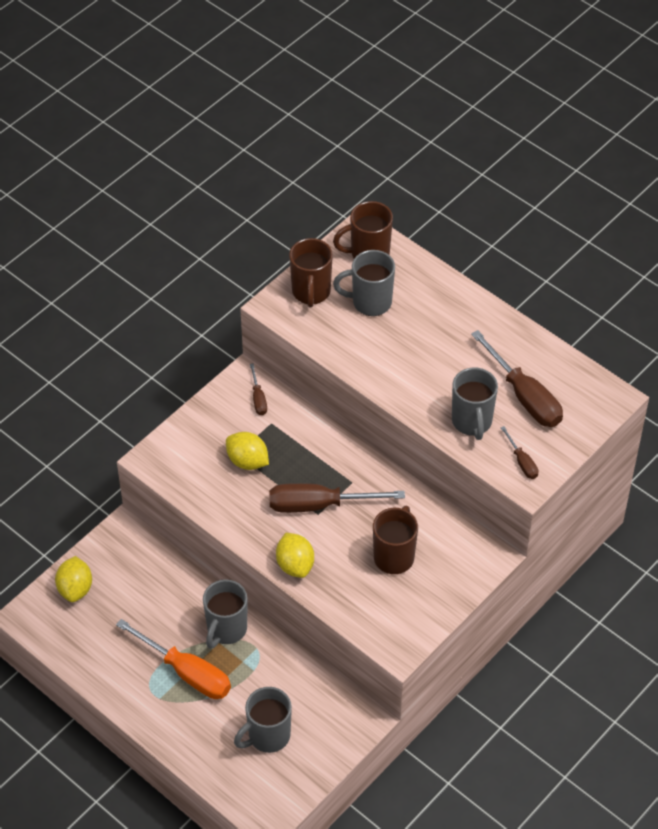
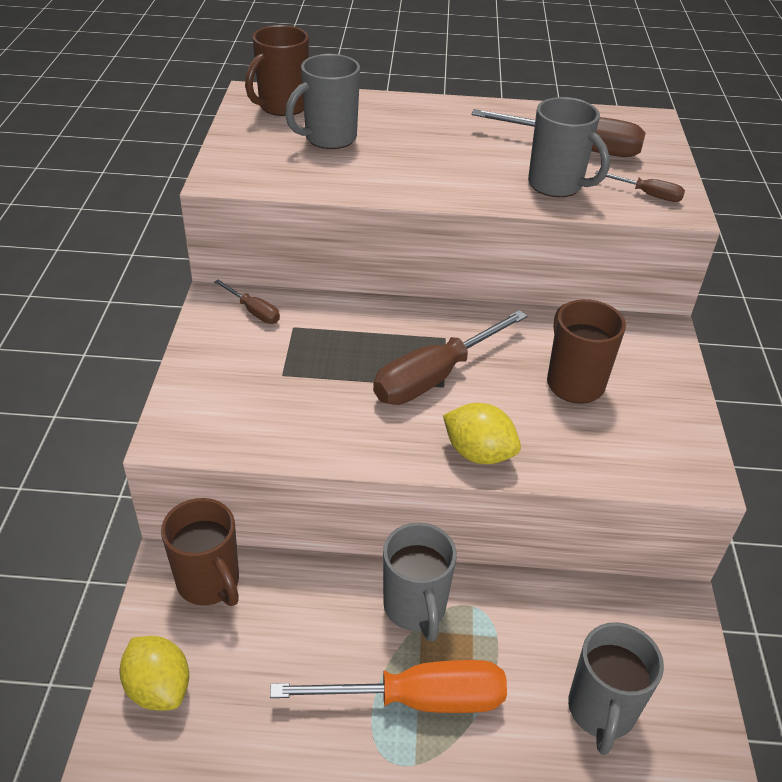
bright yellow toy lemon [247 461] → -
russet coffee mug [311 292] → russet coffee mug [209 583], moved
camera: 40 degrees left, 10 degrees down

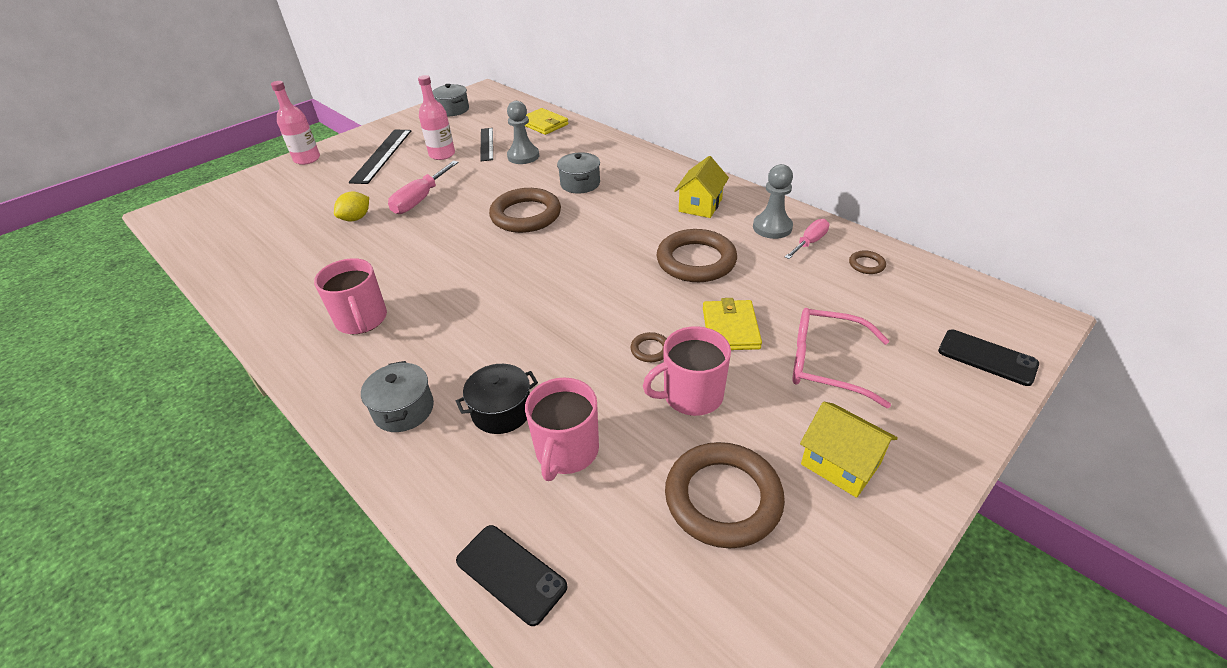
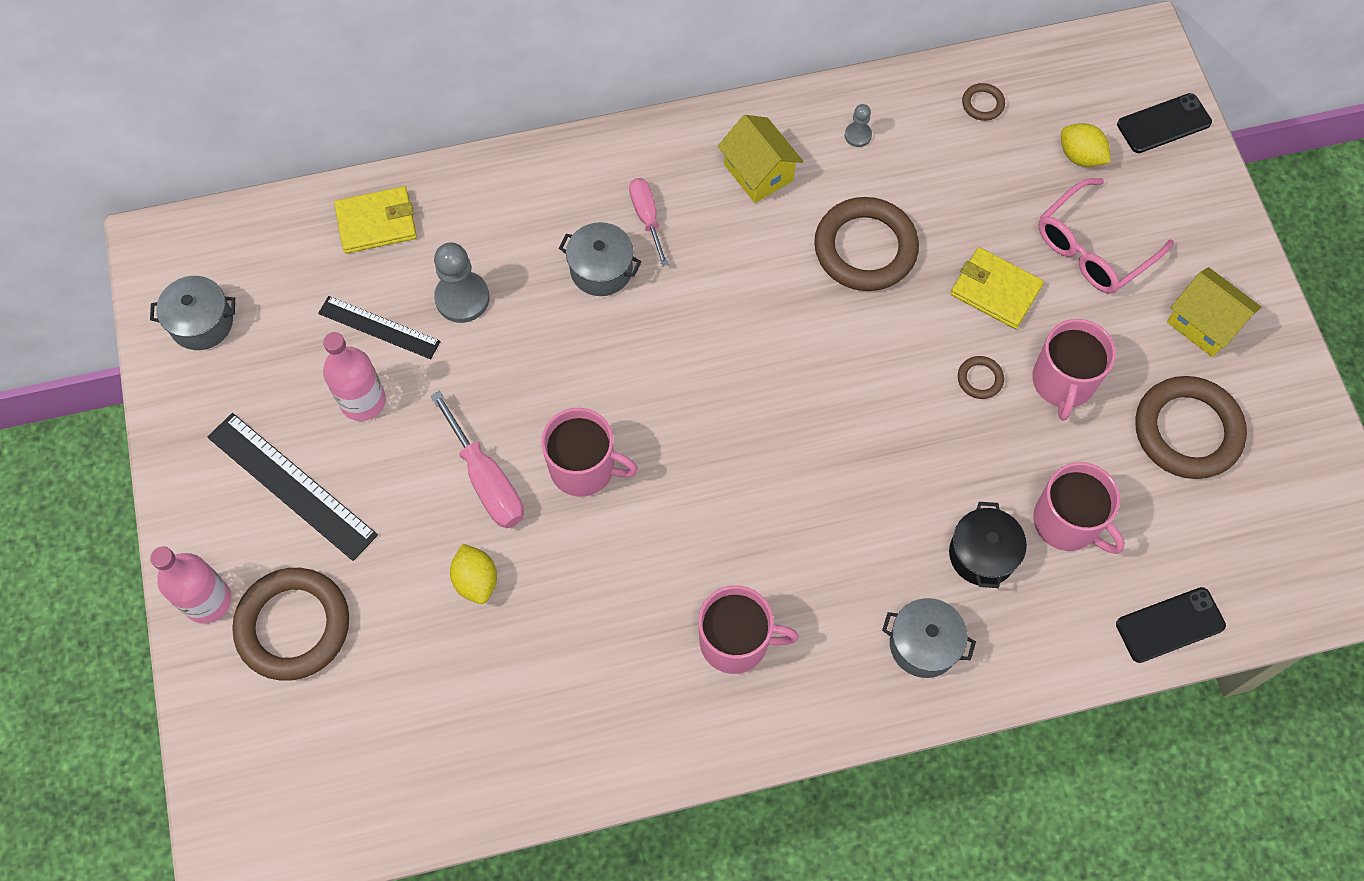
- → pink coffee mug [584 468]
- → bright yellow toy lemon [1080 156]
russet hoop [526 215] → russet hoop [293 626], moved
pink flat screwdriver [809 242] → pink flat screwdriver [647 217], moved
bright yellow toy house [840 464] → bright yellow toy house [1204 323], 60 degrees clockwise
grey pawn [772 227] → grey pawn [858 135], x0.53
camera: 60 degrees left, 25 degrees up

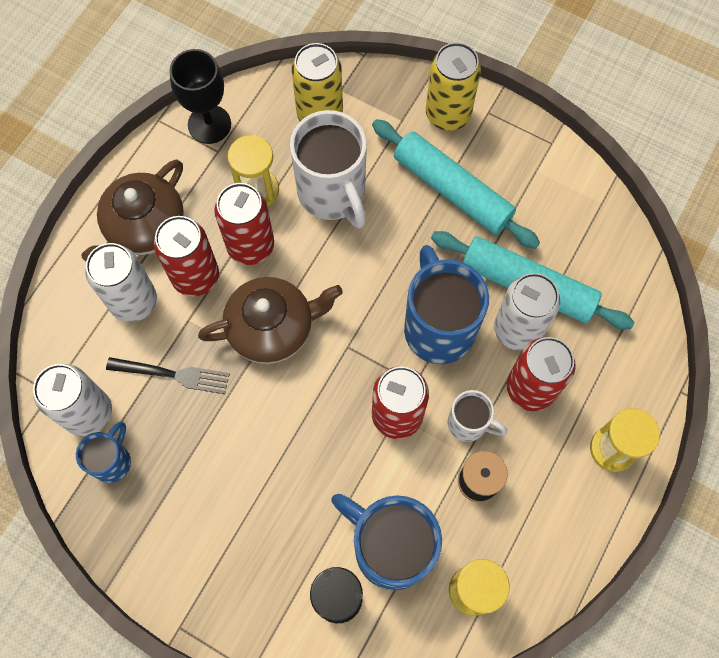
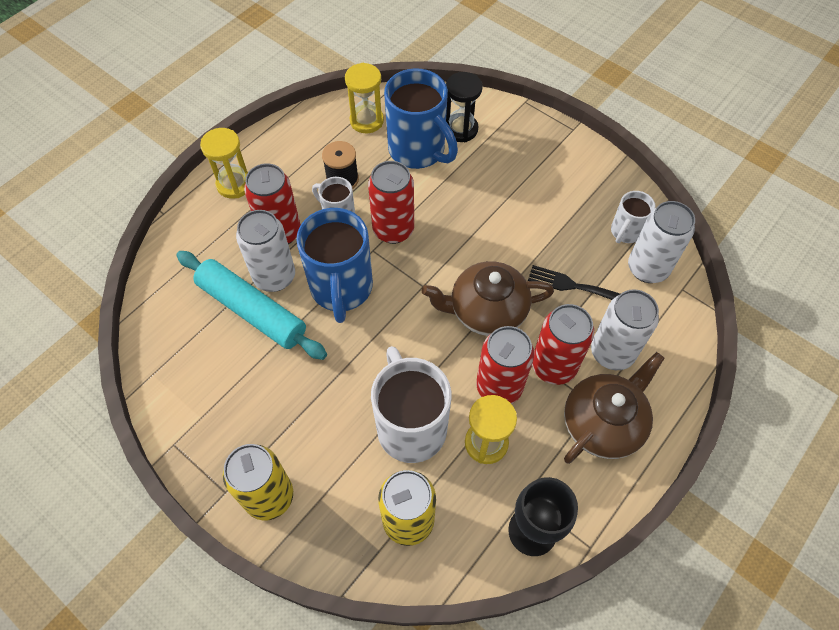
aqua pastry roller [452 190] → -
blue coffee mug [112 461] → snow-white coffee mug [625 232]
camera: 170 degrees left, 10 degrees down

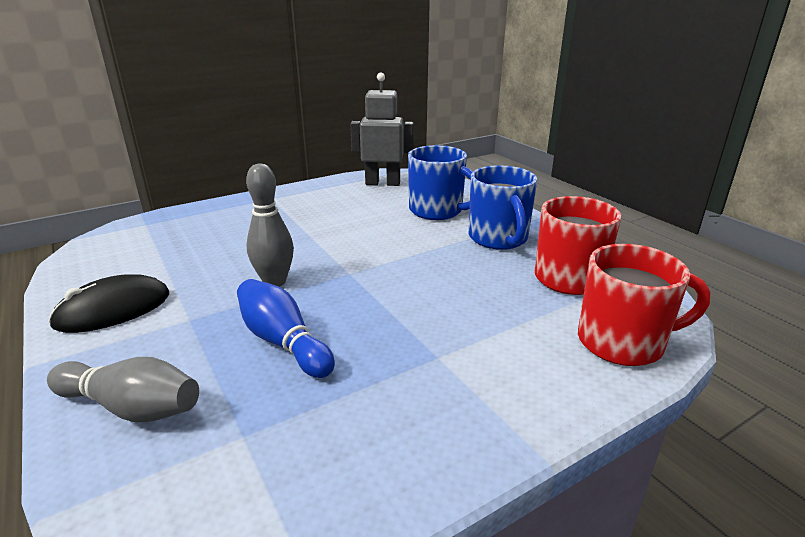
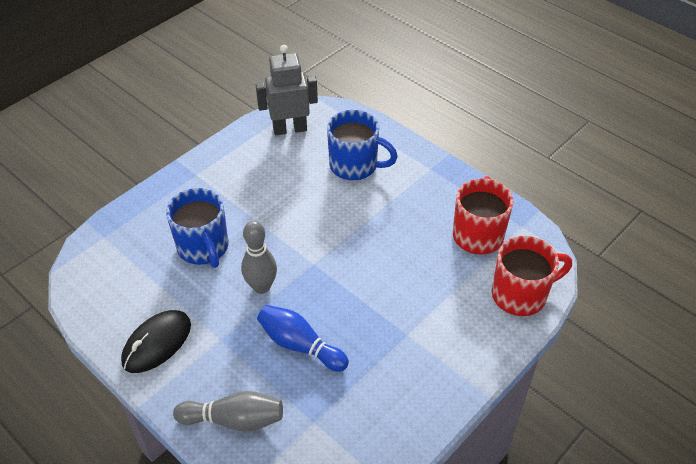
blue coffee mug [498 239] → blue coffee mug [203 248], moved
camera: 15 degrees left, 20 degrees up

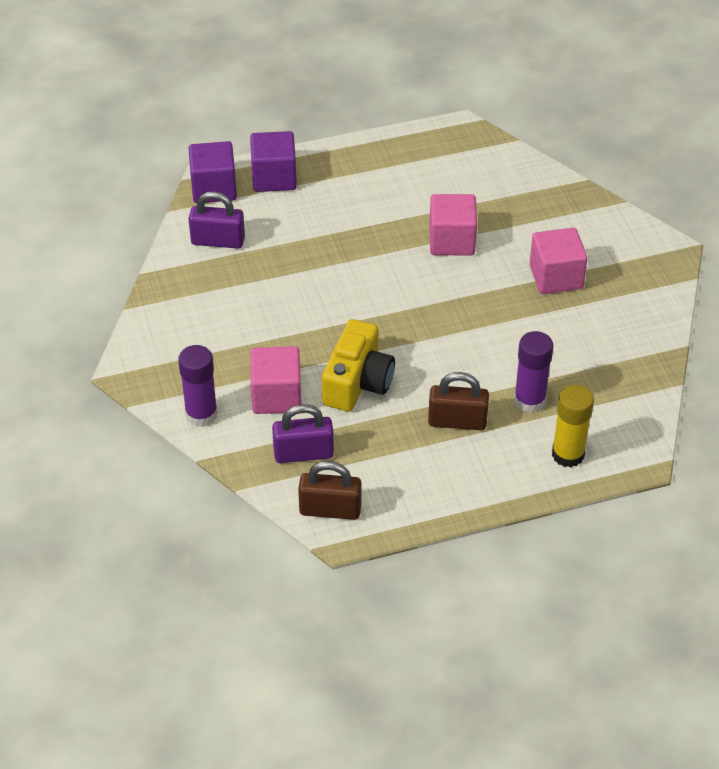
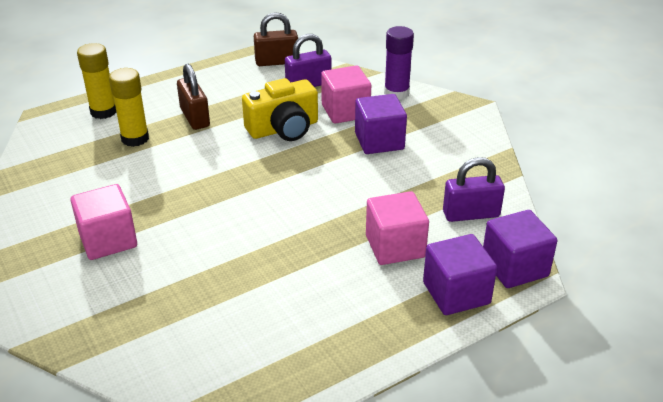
- → royal purple solid cube [379 141]
pink solid cube [452 241] → pink solid cube [395 246], moved
royal purple stick of glue [529 401] → bright yellow stick of glue [135 138]
bright yellow compact camera [357 382] → bright yellow compact camera [283 129], 120 degrees counterclockwise
russet lock [457 421] → russet lock [195 117], 75 degrees clockwise
camera: 165 degrees right, 10 degrees down

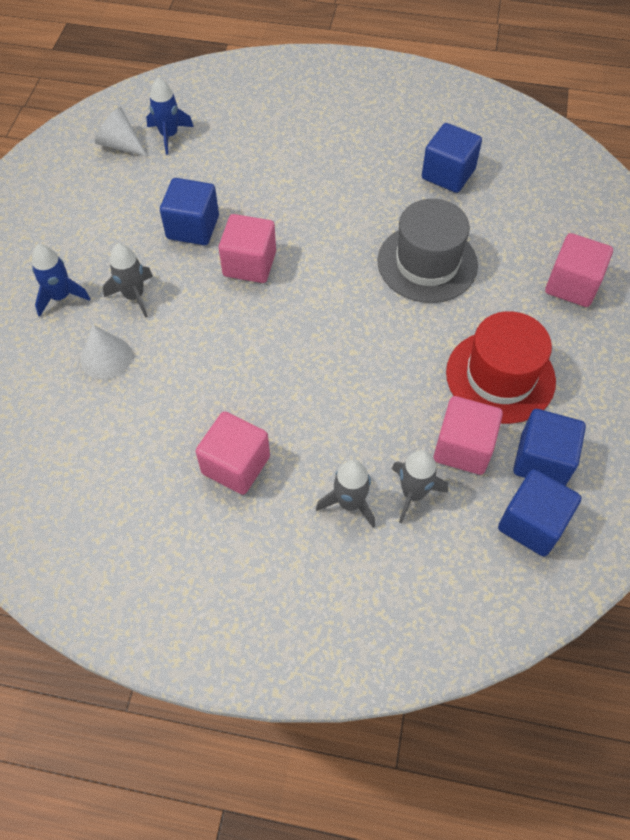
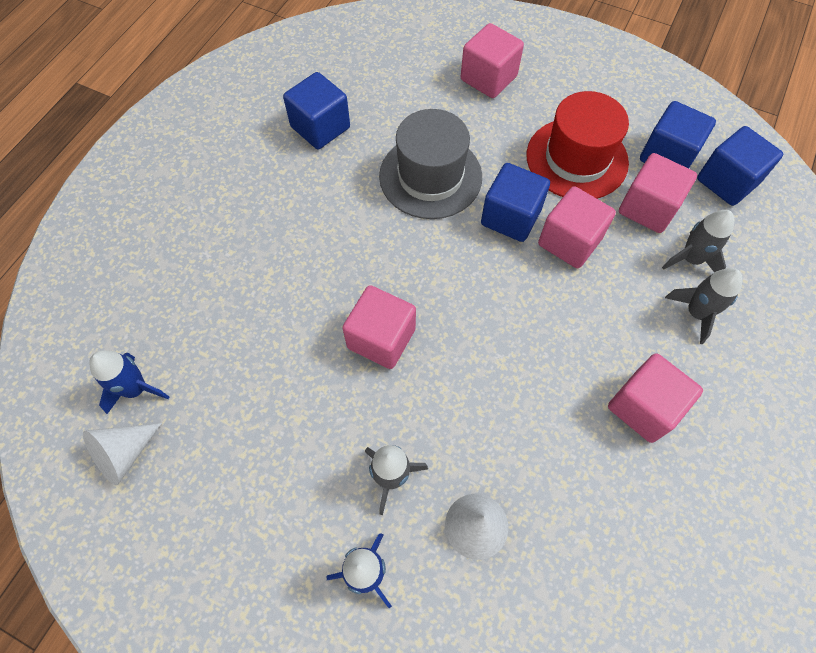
- → pink solid cube [569 241]
blue solid cube [193 227] → blue solid cube [510 217], moved
camera: 75 degrees left, 5 degrees up

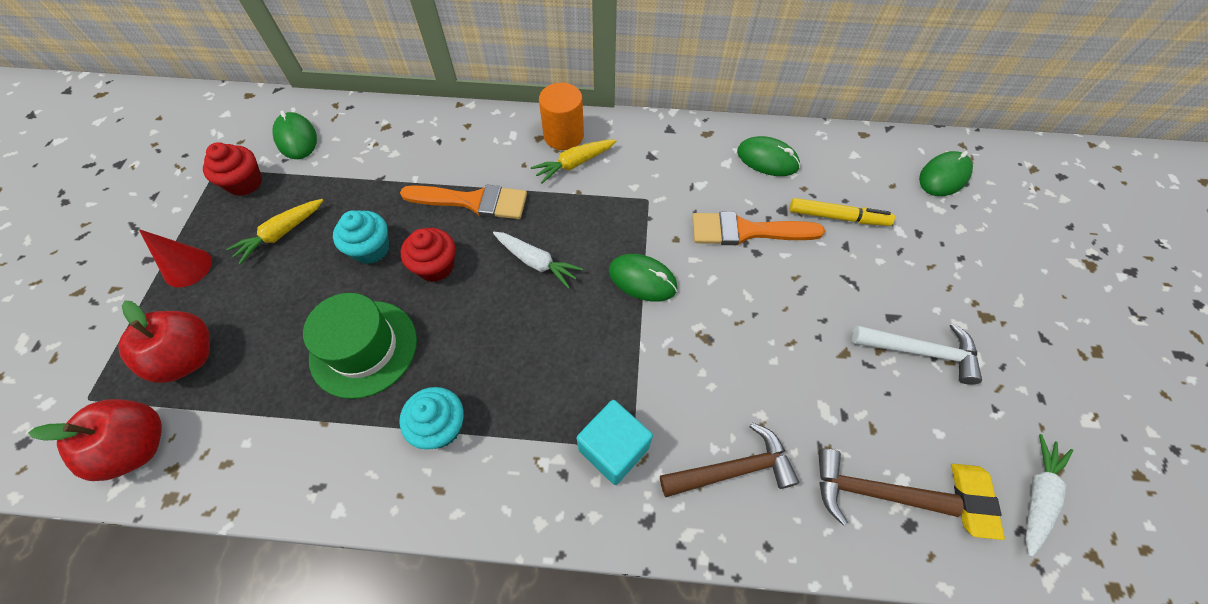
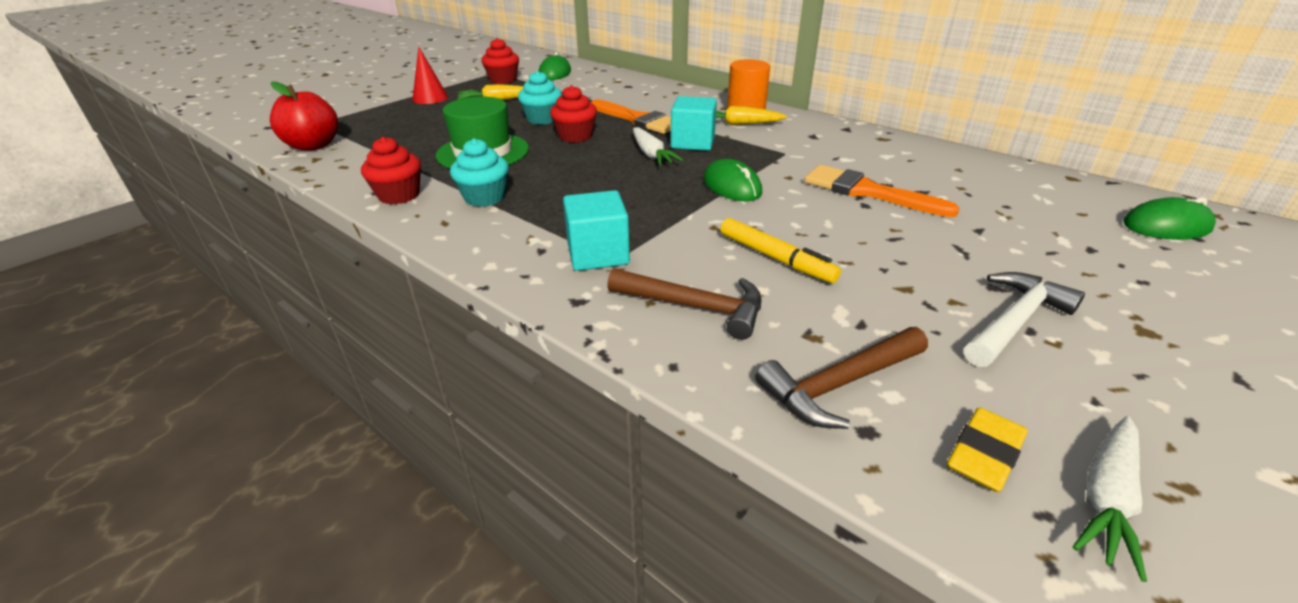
red apple fruit [188 358] → -
emerald computer mouse [767 159] → -
- → red muffin [399 195]
- → aqua solid cube [692 142]
bright yellow marker pen [838 217] → bright yellow marker pen [775 258], moved
russet hammer [871 492] → russet hammer [839 385], 75 degrees counterclockwise
snow-white hammer [921 351] → snow-white hammer [1014 321], 90 degrees counterclockwise
snow-white root vegetable [1037 495] → snow-white root vegetable [1106 498], 150 degrees clockwise
camera: 35 degrees right, 25 degrees down

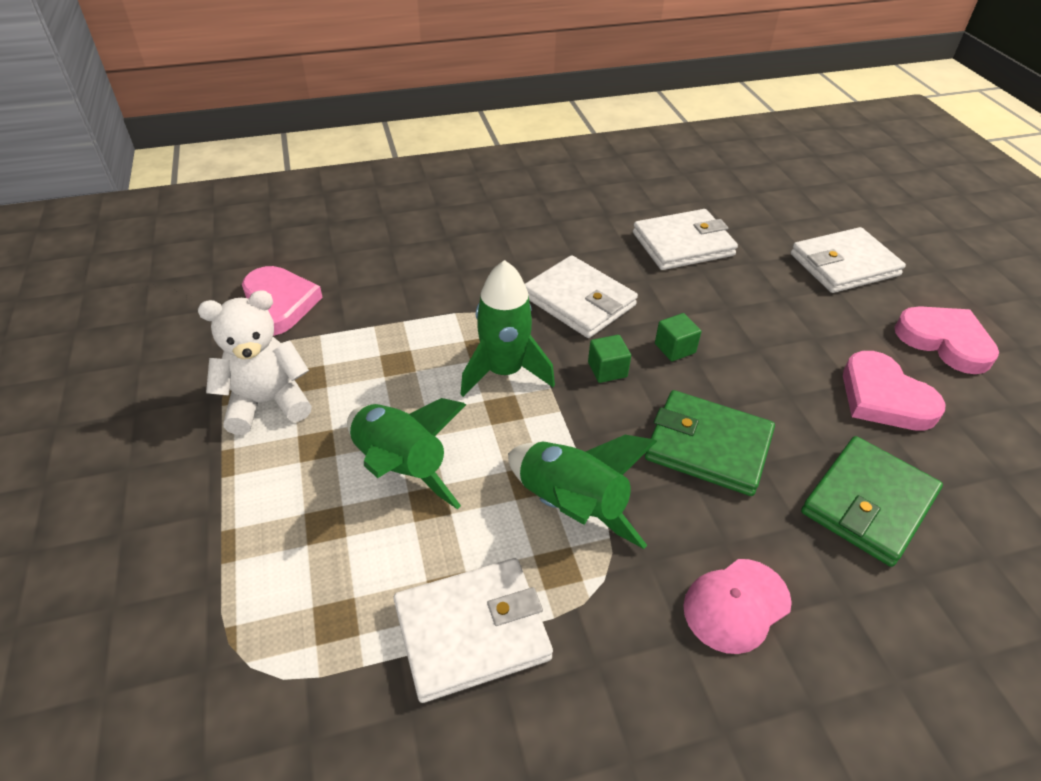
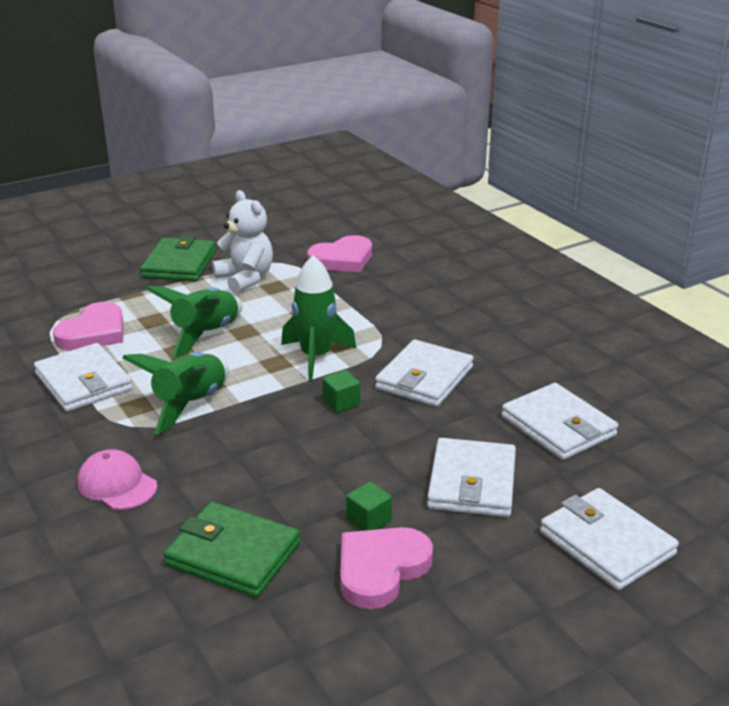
- → snow-white card wallet [472 482]
emerald card wallet [708 446] → emerald card wallet [179 264], moved
emerald solid cube [675 348] → emerald solid cube [369 520], moved
pink heart shape [945 341] → pink heart shape [94 332], moved
camera: 75 degrees right, 15 degrees down

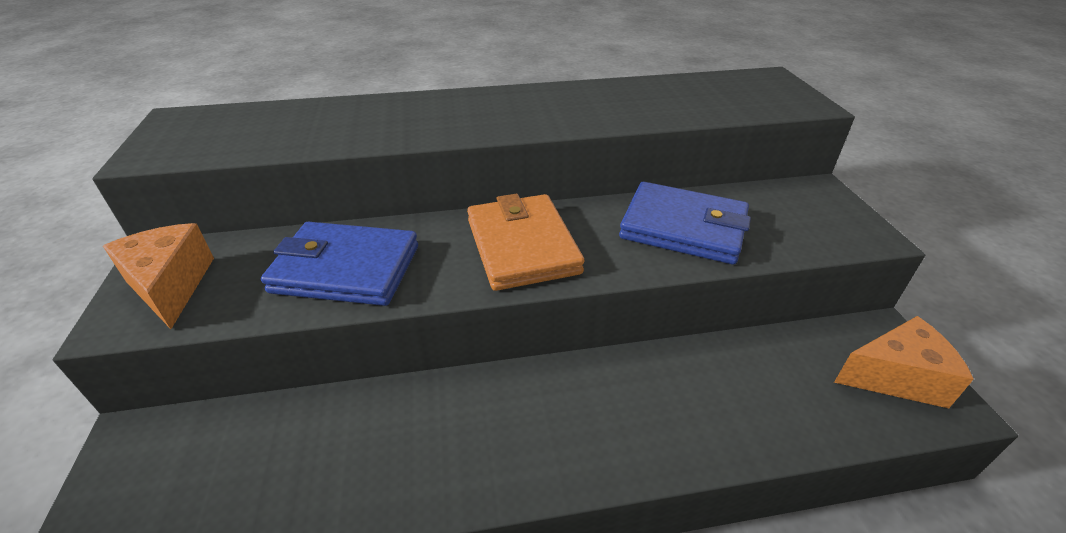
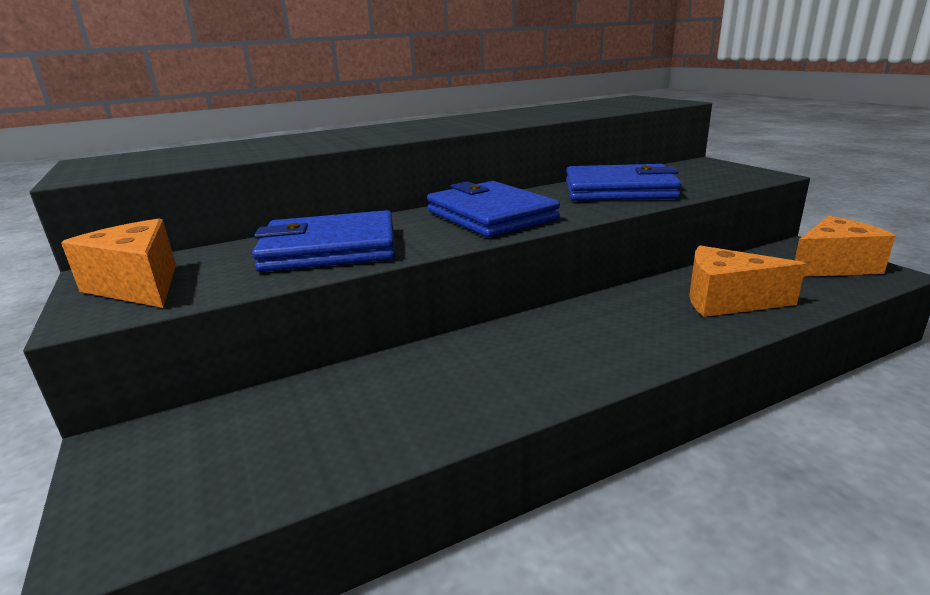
- → bright orange cheese wedge [726 301]
bright orange card wallet [522 246] → blue card wallet [490 216]
camera: 15 degrees left, 15 degrees down

